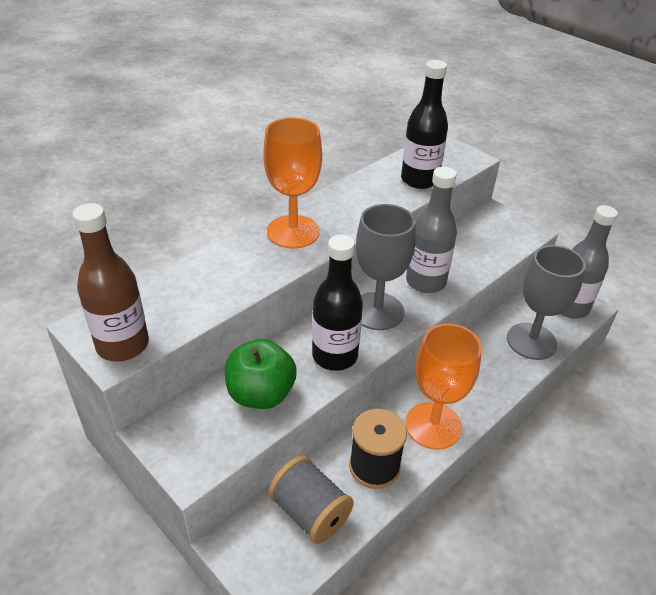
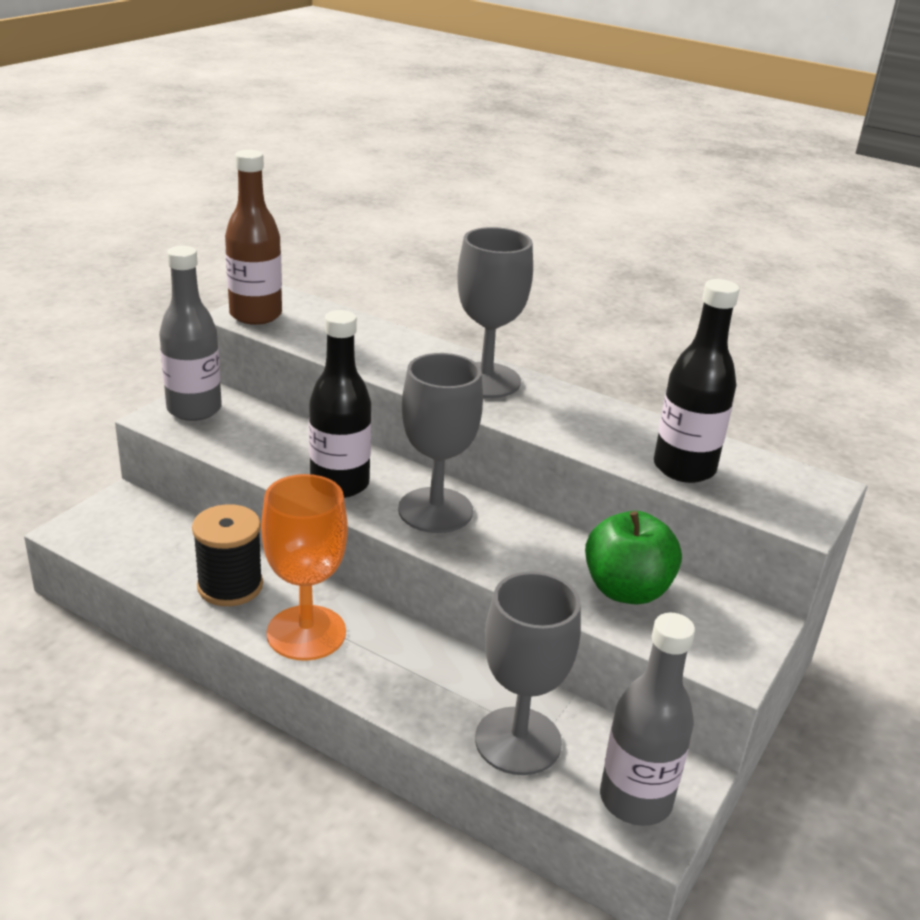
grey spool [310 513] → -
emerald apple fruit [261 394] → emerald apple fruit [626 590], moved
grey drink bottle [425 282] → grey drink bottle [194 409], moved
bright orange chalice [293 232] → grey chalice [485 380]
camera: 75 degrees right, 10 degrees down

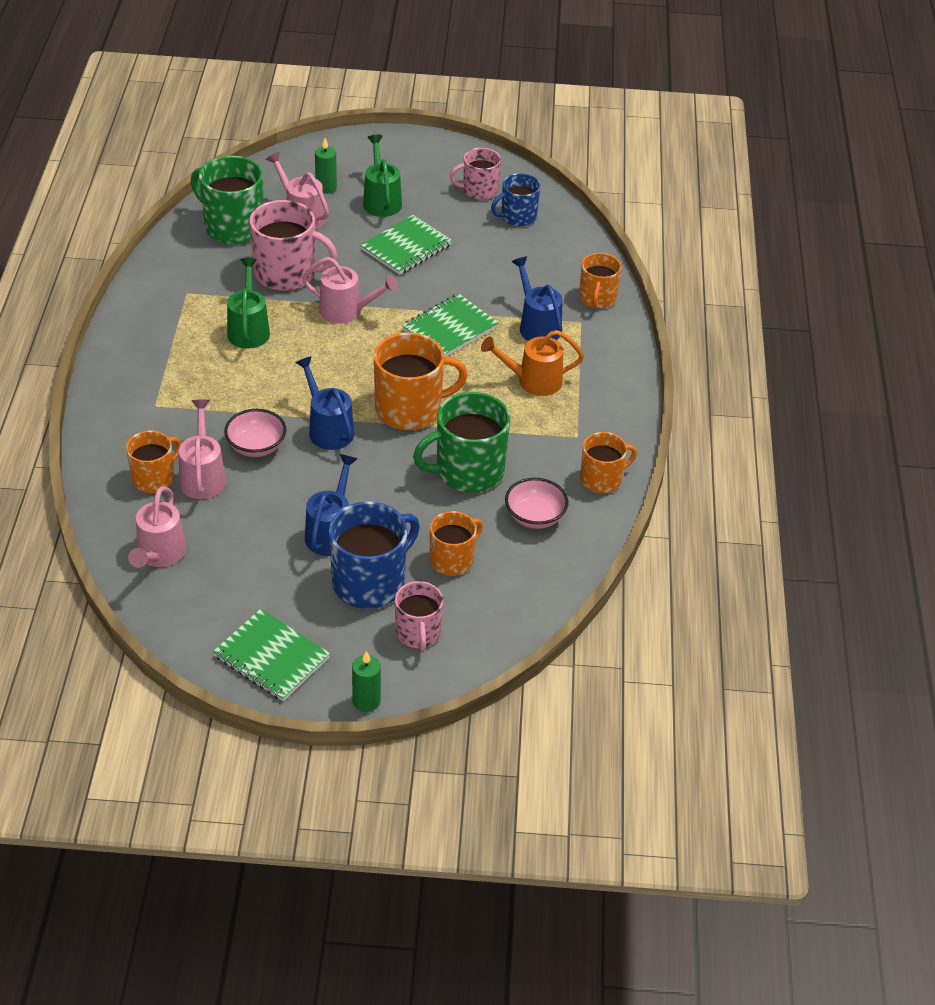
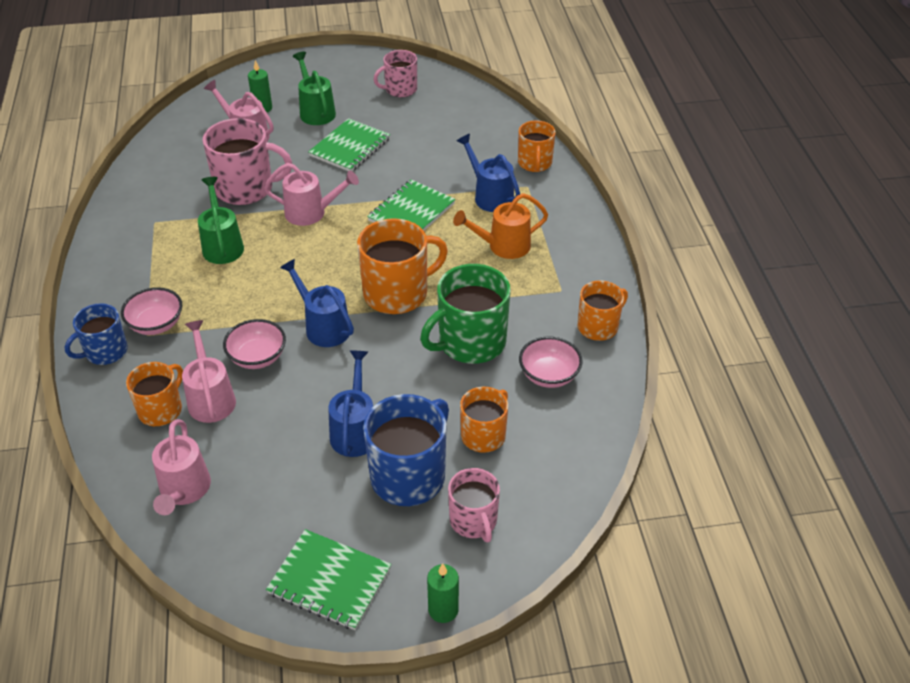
emerald coffee mug [232 227] → -
- → pink serving bowl [156 324]
blue coffee mug [517 217] → blue coffee mug [105 351], moved
camera: 10 degrees left, 0 degrees up

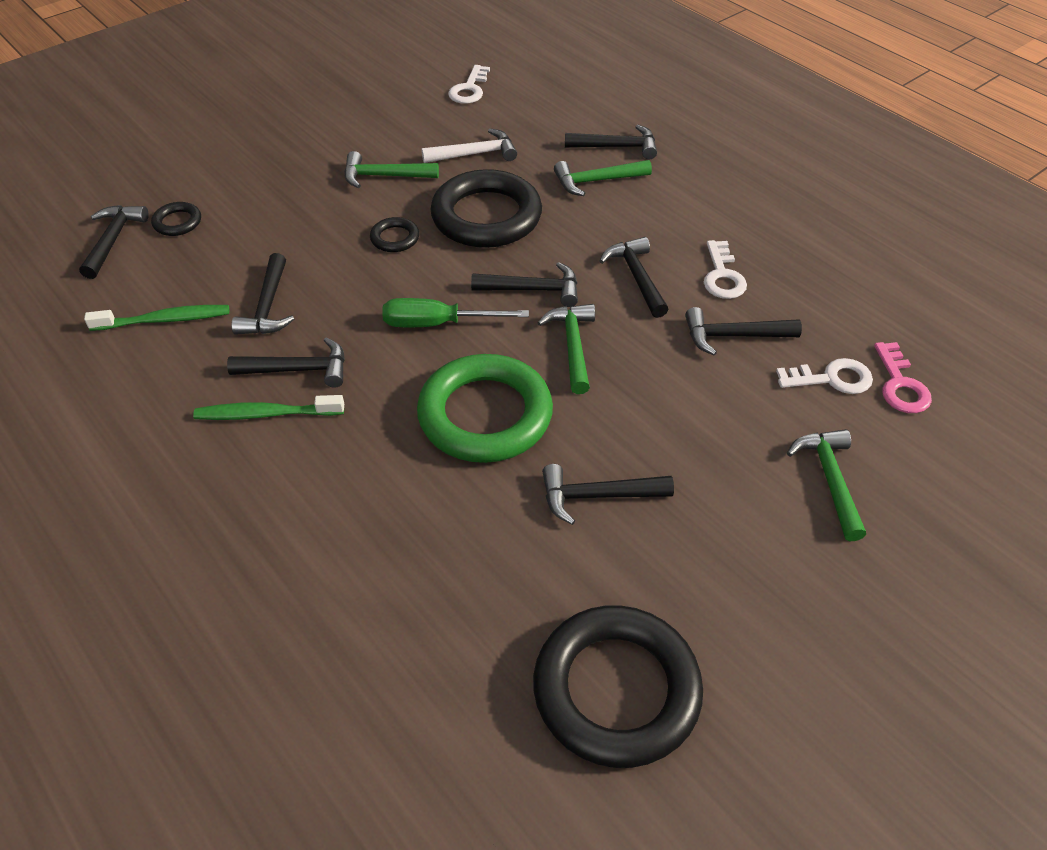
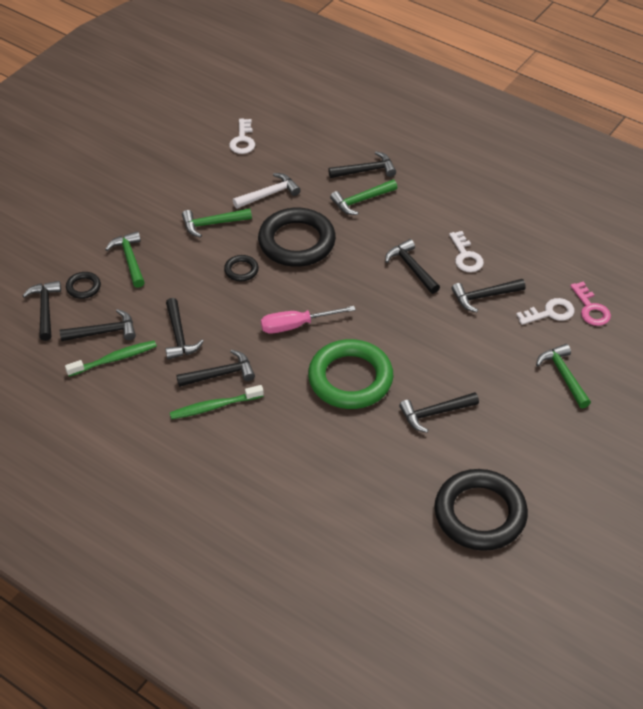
jet-black hammer [533 290] → jet-black hammer [103 332], moved
emerald hammer [573 346] → emerald hammer [130 259], moved
emerald flat screwdriver [437 324] → pink flat screwdriver [296 325]
camera: 15 degrees left, 0 degrees up

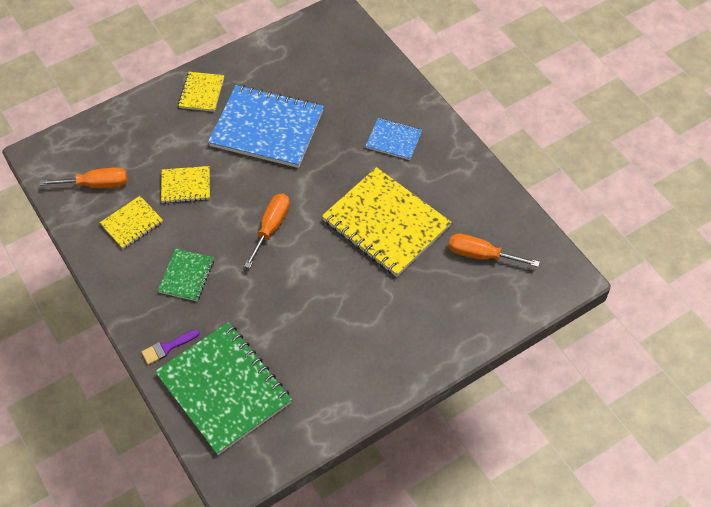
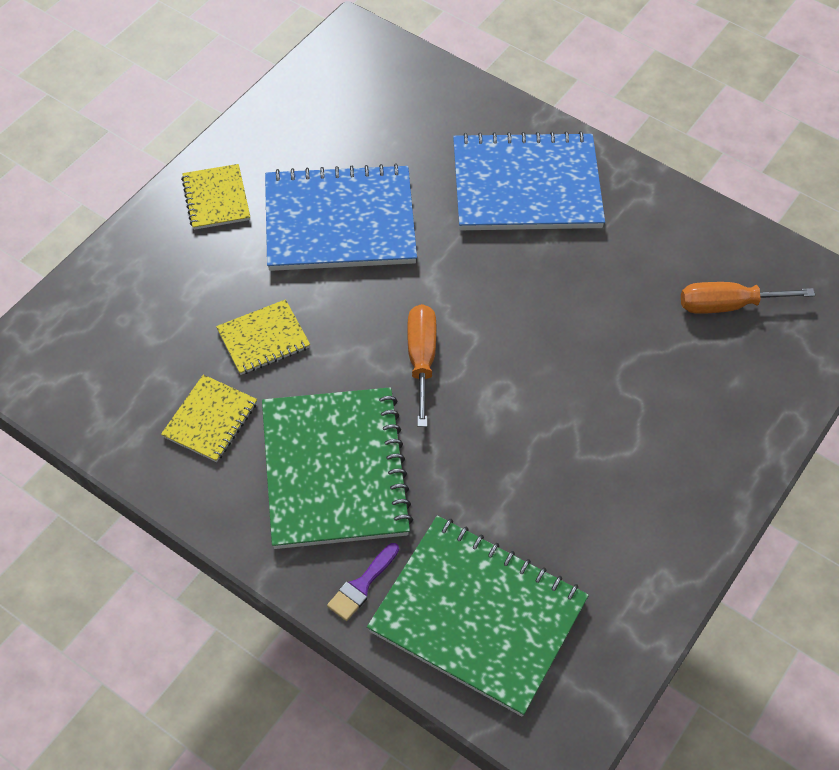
bright orange flat screwdriver [96 184] → -
bright yellow exercise book [386 223] → -
emerald exercise book [186 276] → emerald exercise book [334 470], x2.03
blue exercise book [393 140] → blue exercise book [526 186], x2.03
camera: 25 degrees left, 0 degrees up

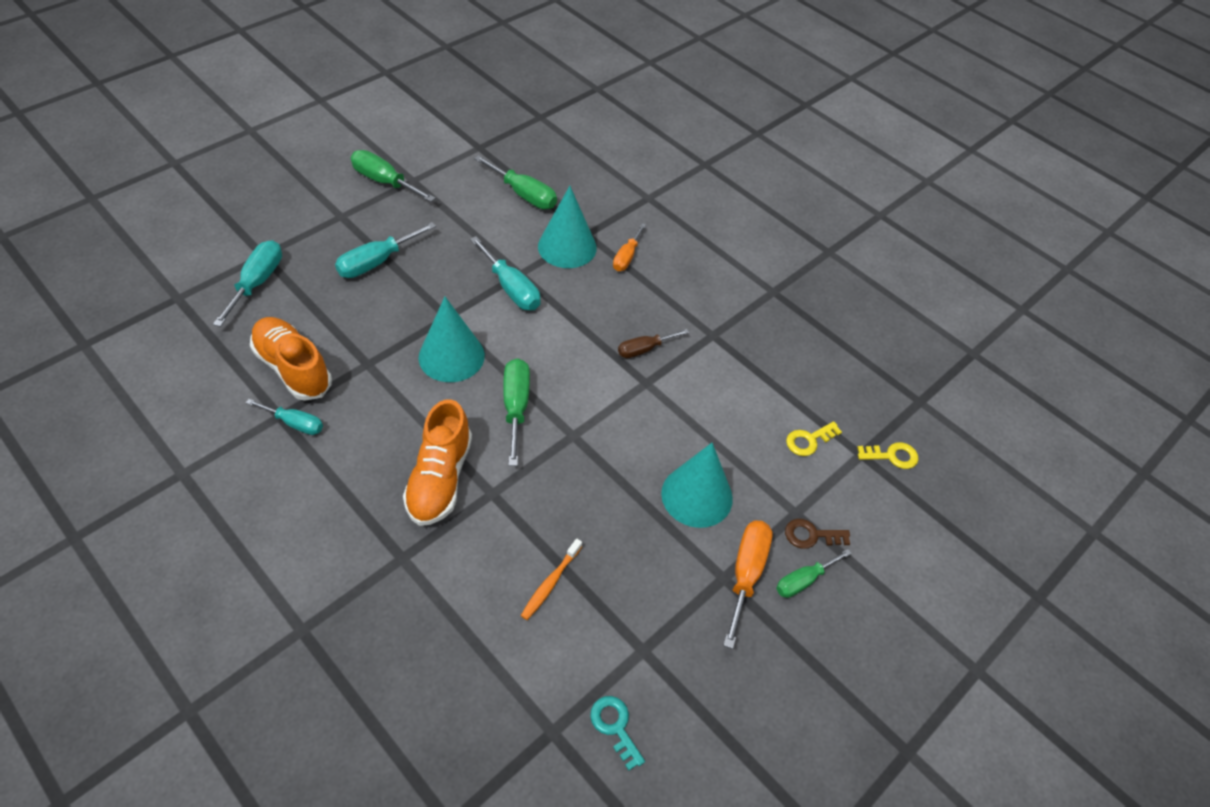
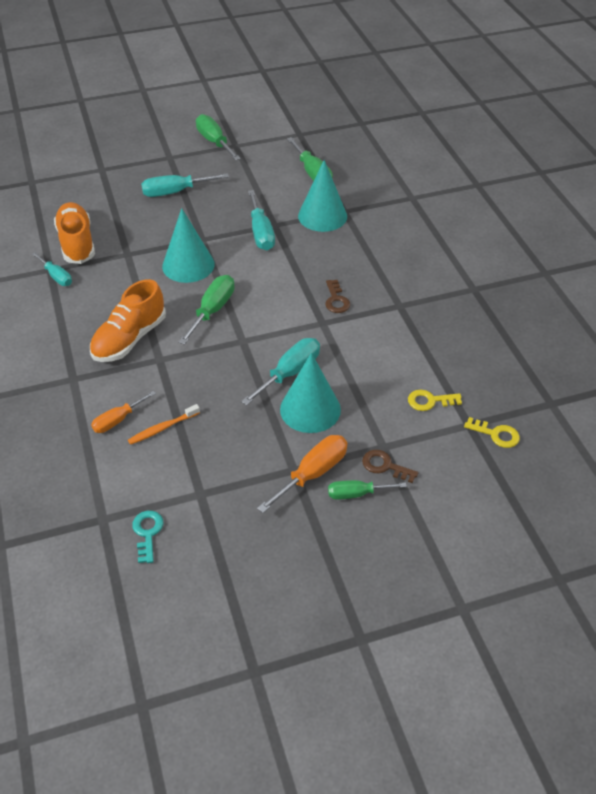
aqua flat screwdriver [257 283] → aqua flat screwdriver [290 373], moved
bright orange flat screwdriver [626 257] → bright orange flat screwdriver [118 420], moved
russet flat screwdriver [644 349] → russet latchkey [336 300]
camera: 30 degrees right, 5 degrees down

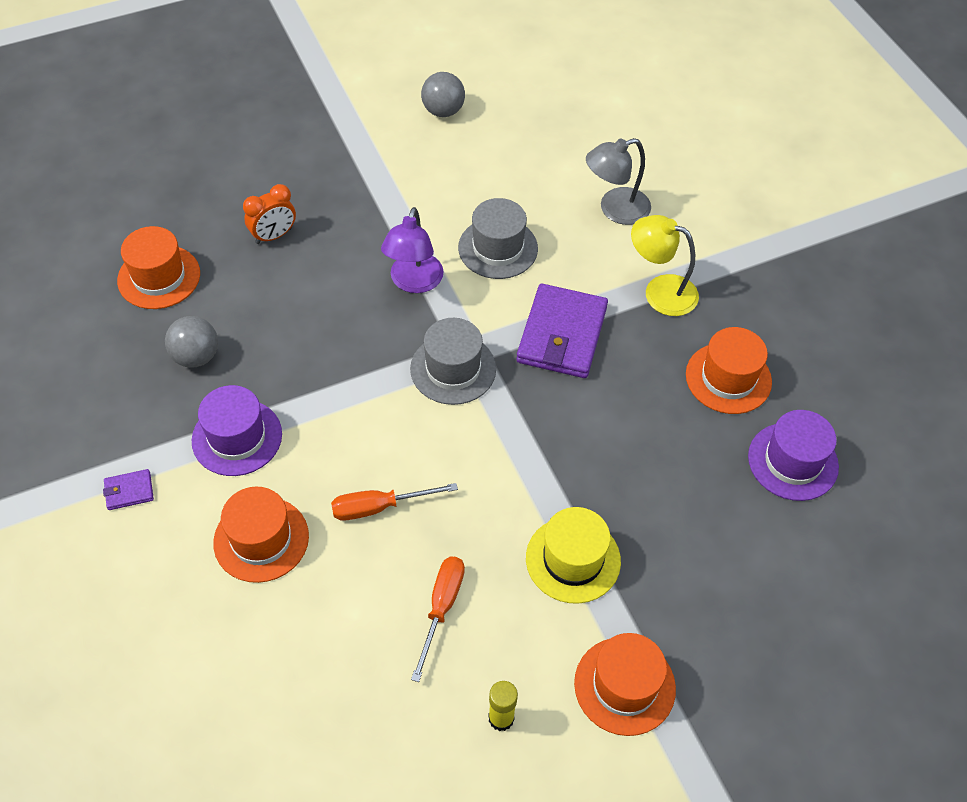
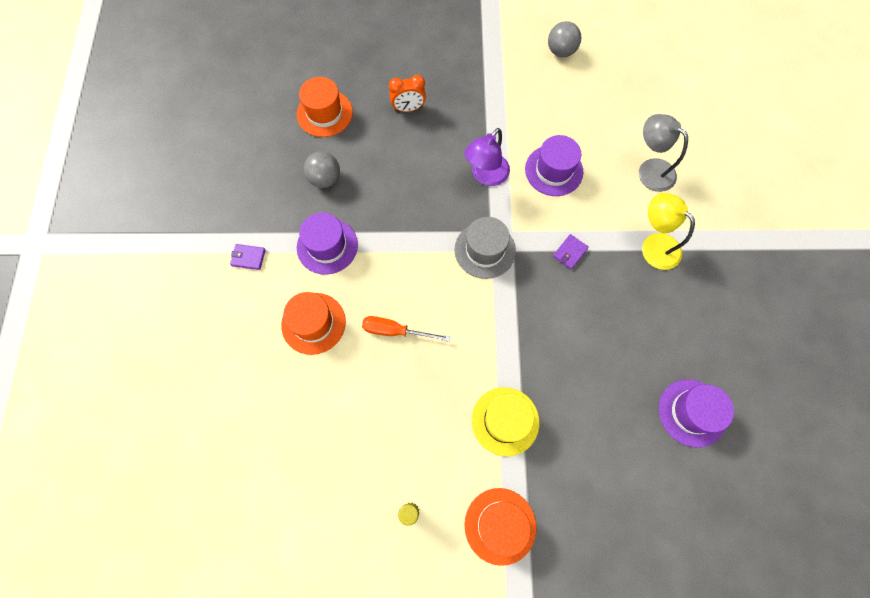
bright orange flat screwdriver [441 608] → -
bright orange hat [728 378] → -
grey hat [498 248] → royal purple hat [553 170]
grey reading lamp [615 209] → grey reading lamp [650 170], 45 degrees clockwise
royal purple card wallet [562 335] → royal purple card wallet [570 252], x0.43
camera: 25 degrees right, 15 degrees up

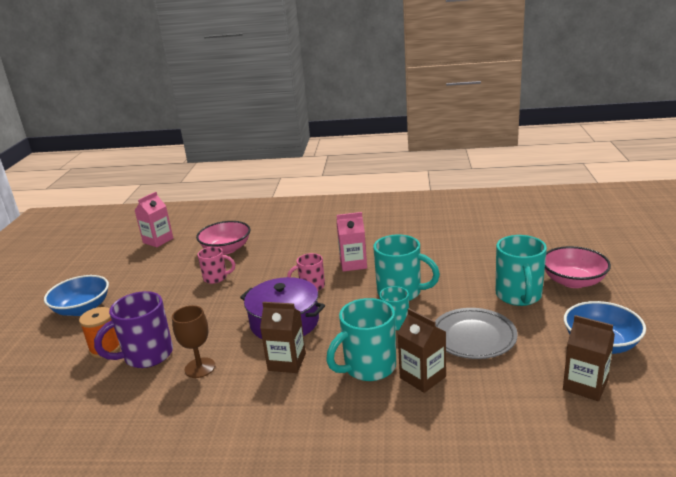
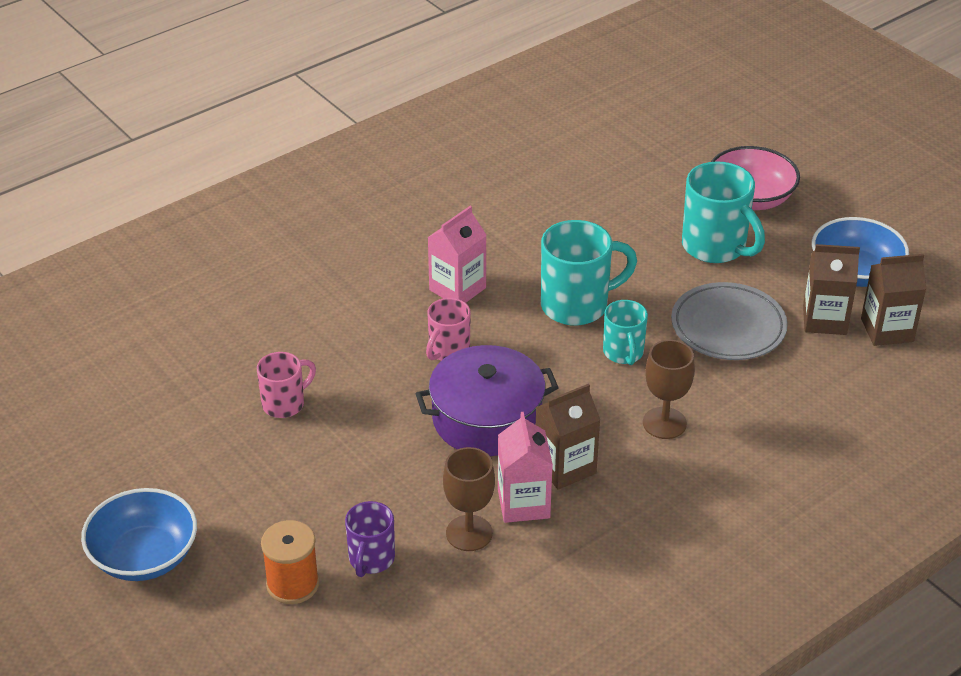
pink serving bowl [226 249] → -
pink juice carton [158 240] → pink juice carton [523 503], moved
russet juice carton [422 377] → russet juice carton [824 320], moved
aqua coffee mug [368 367] → russet chalice [664 423]
royal purple coffee mug [146 355] → royal purple coffee mug [371 559], x0.60
camera: 45 degrees left, 15 degrees up

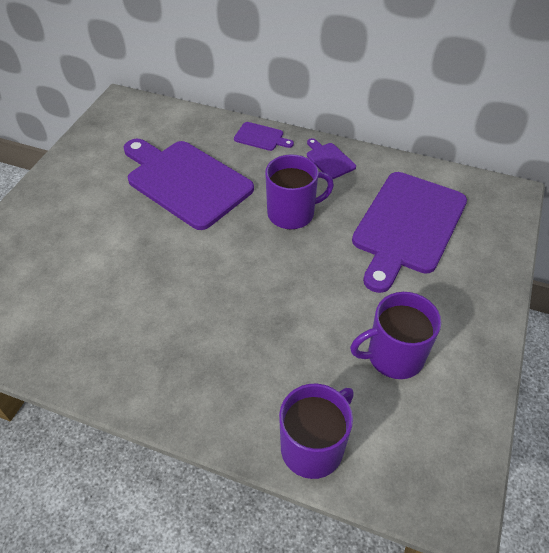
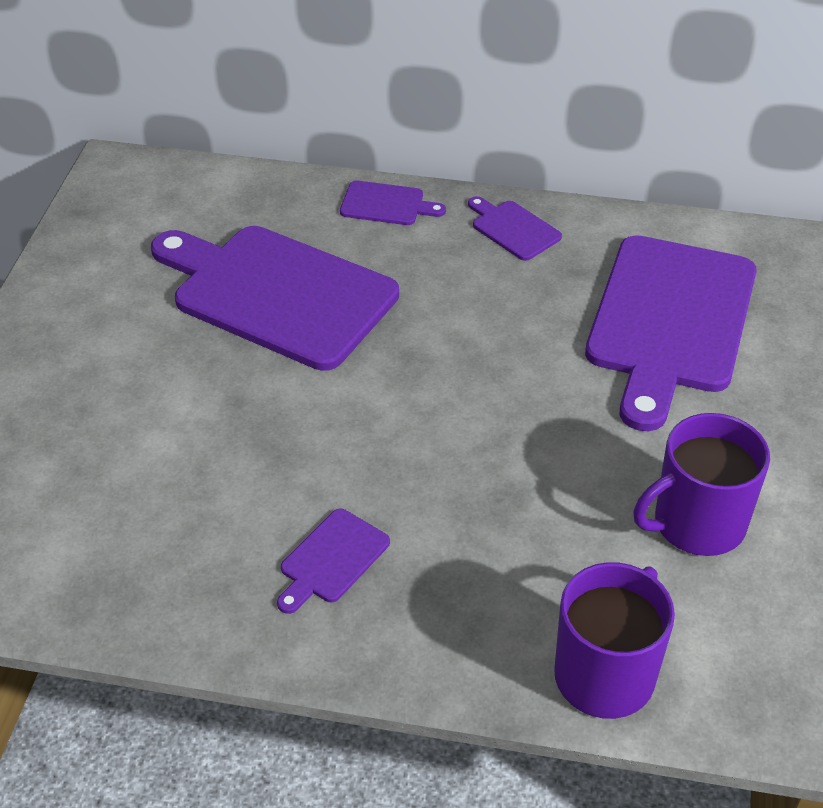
royal purple coffee mug [292 213] → -
- → royal purple bread board [332 559]
camera: 10 degrees left, 5 degrees down

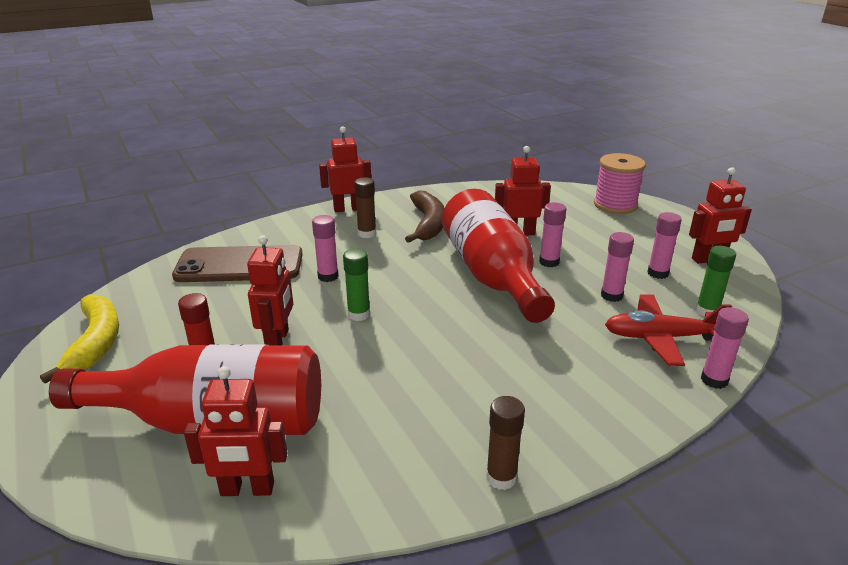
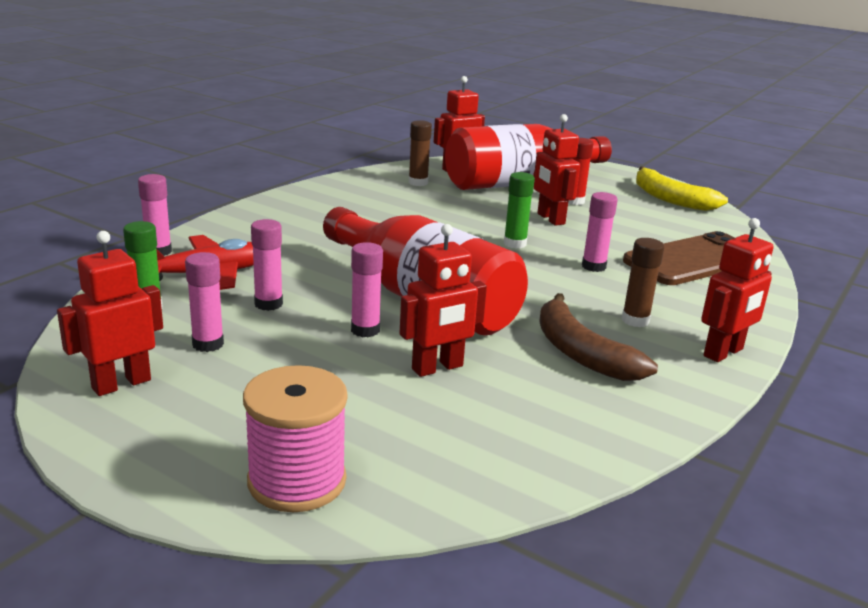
russet stick of glue [501 478] → russet stick of glue [418 183], moved
camera: 150 degrees right, 5 degrees down

